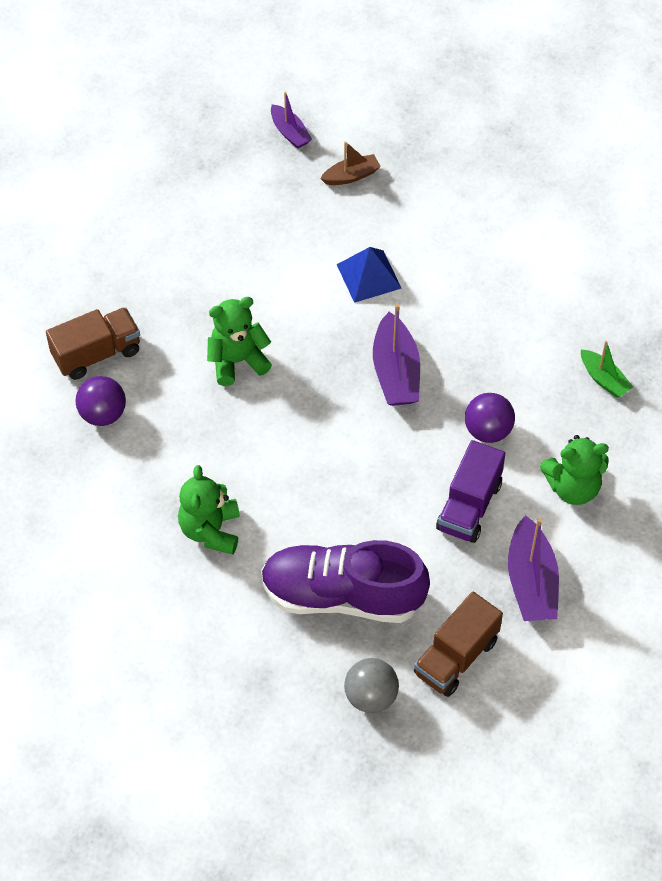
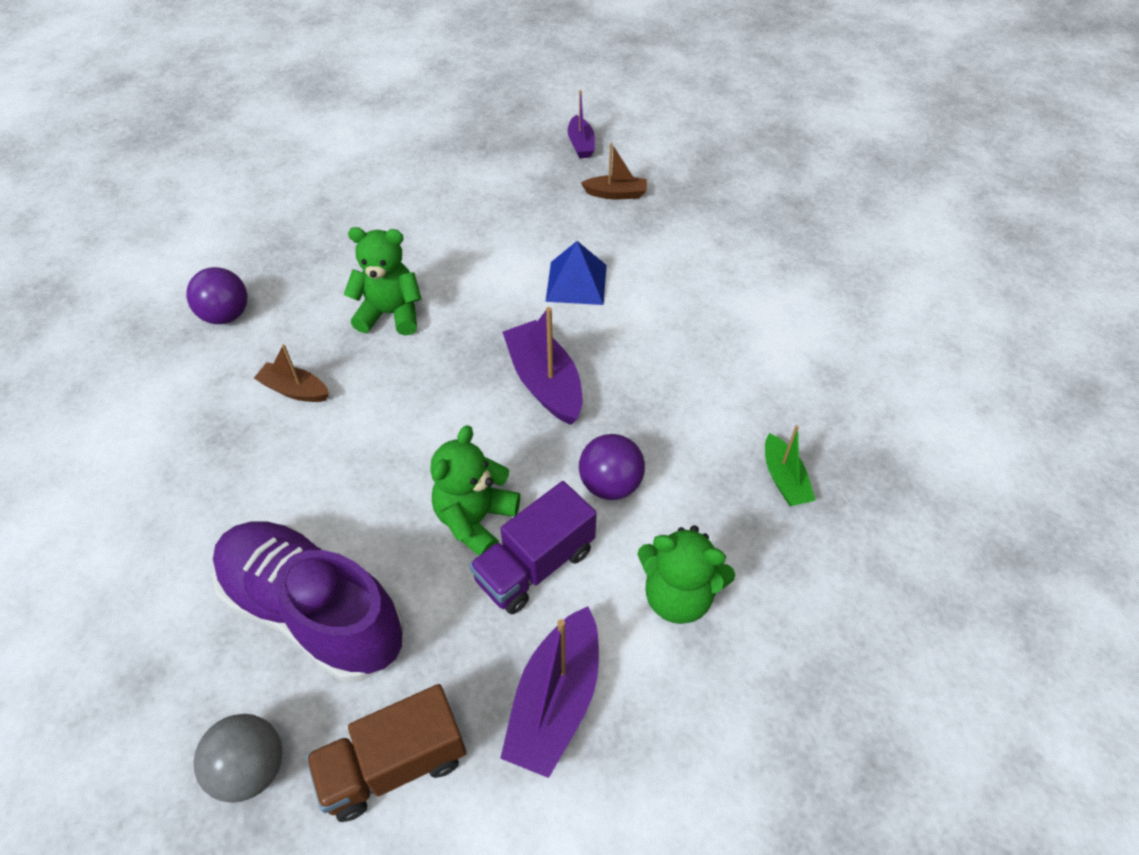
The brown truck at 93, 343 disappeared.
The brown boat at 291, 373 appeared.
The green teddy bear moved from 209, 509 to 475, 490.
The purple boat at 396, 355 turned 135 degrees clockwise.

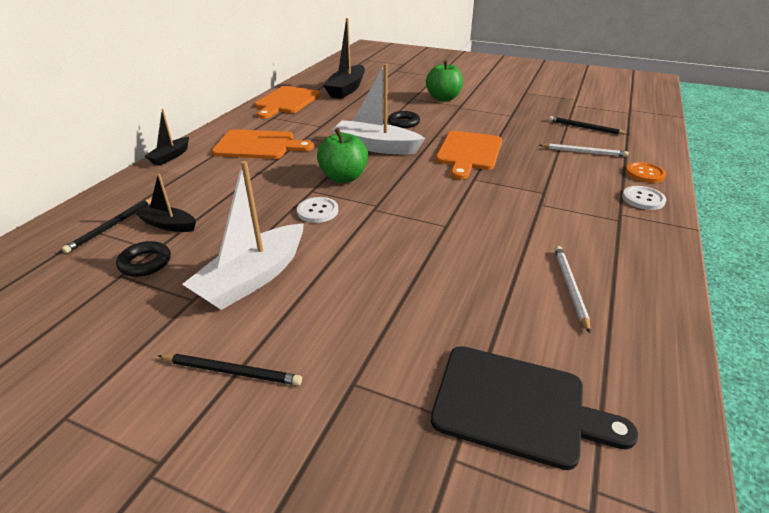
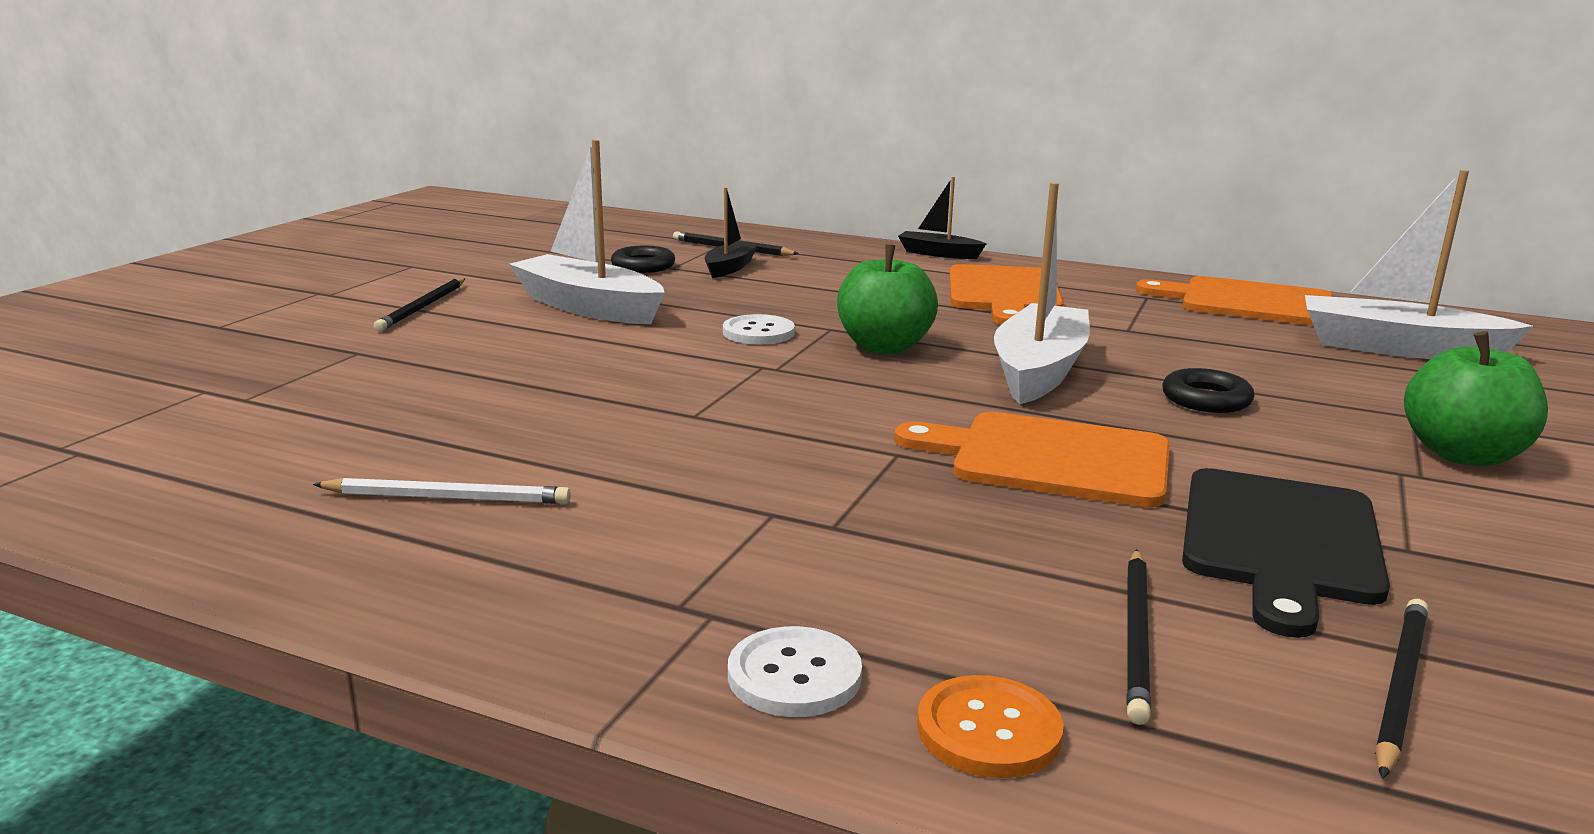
The black cutting board moved from 534, 408 to 1286, 553.
The black boat at 344, 58 became the white boat at 1419, 264.
The white pencil at 584, 150 became the black pencil at 1138, 637.

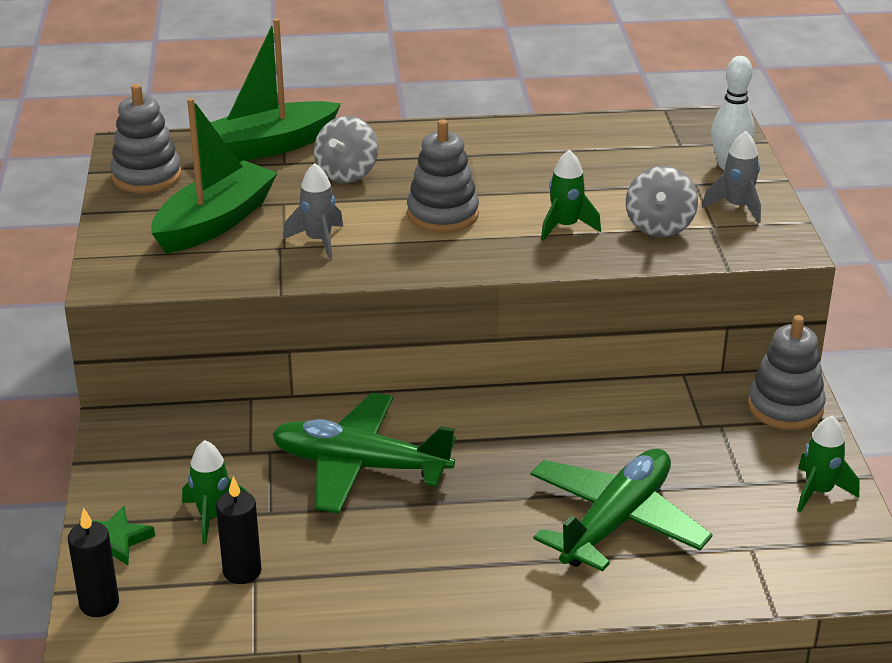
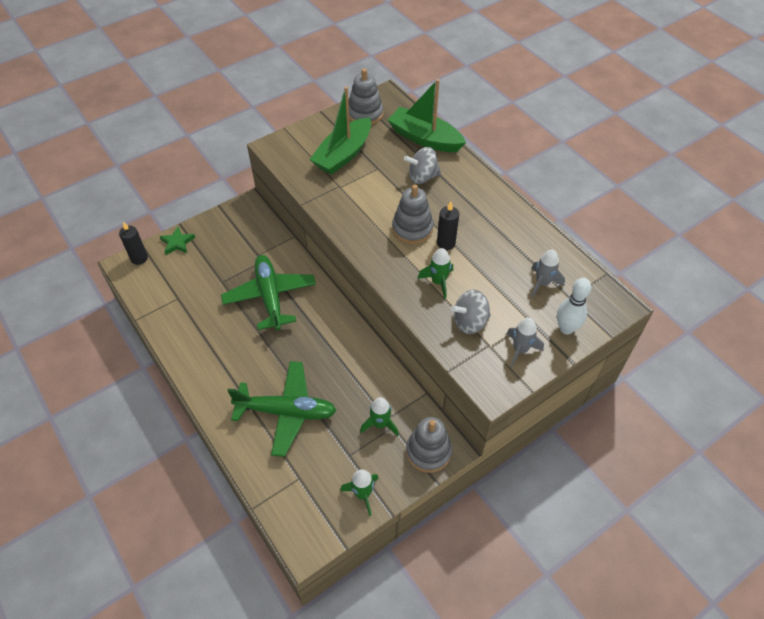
The green rocket moved from 214, 492 to 379, 416.
The black candle moved from 238, 530 to 448, 225.
The grey rocket moved from 313, 211 to 548, 274.
The green boat at 214, 176 turned 120 degrees clockwise.

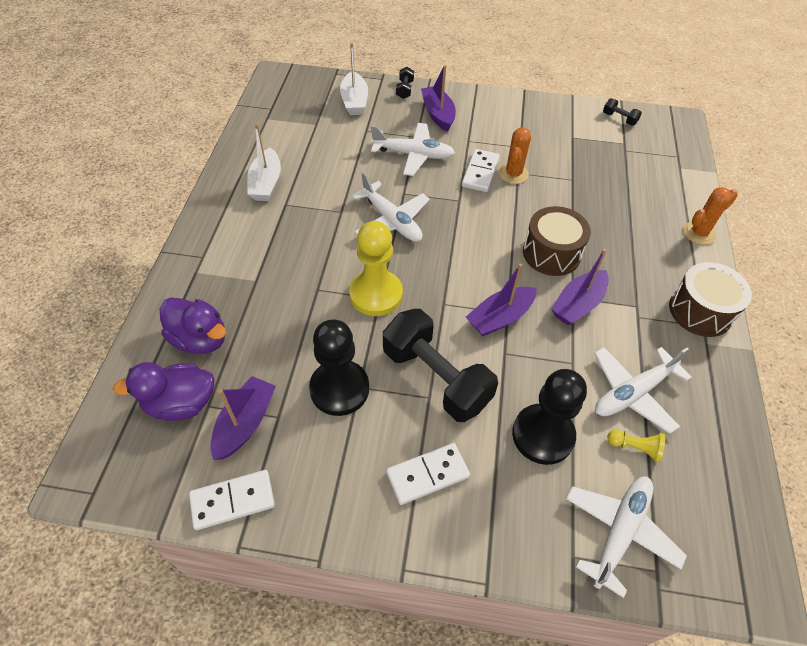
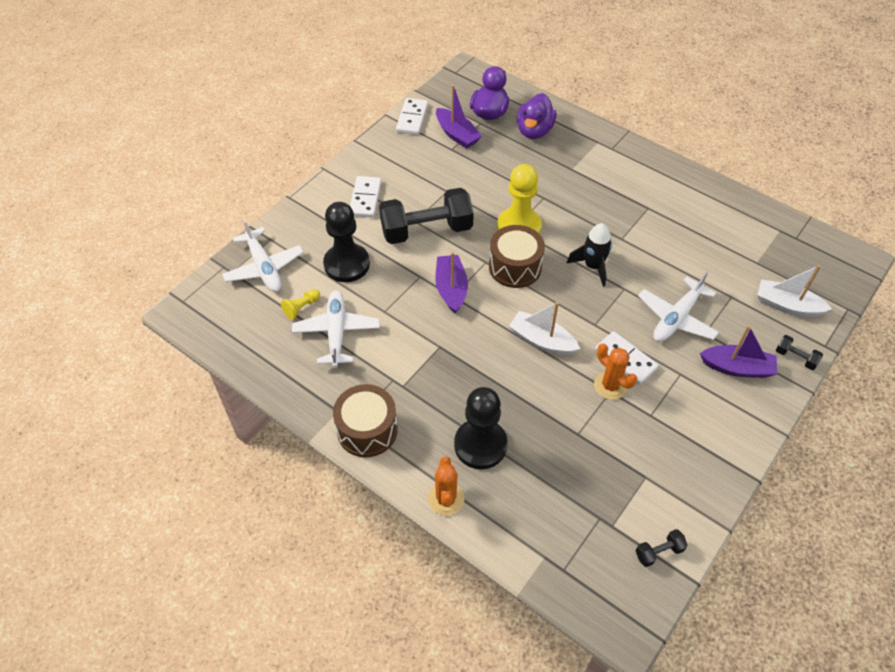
The purple boat at 580, 287 disappeared.
The white boat moved from 264, 162 to 544, 328.
The black pawn moved from 339, 367 to 481, 428.
The brown drum moved from 557, 241 to 517, 256.
The white plane at 390, 207 was replaced by the black rocket at 589, 255.
The purple duck at 193, 325 turned 45 degrees counterclockwise.

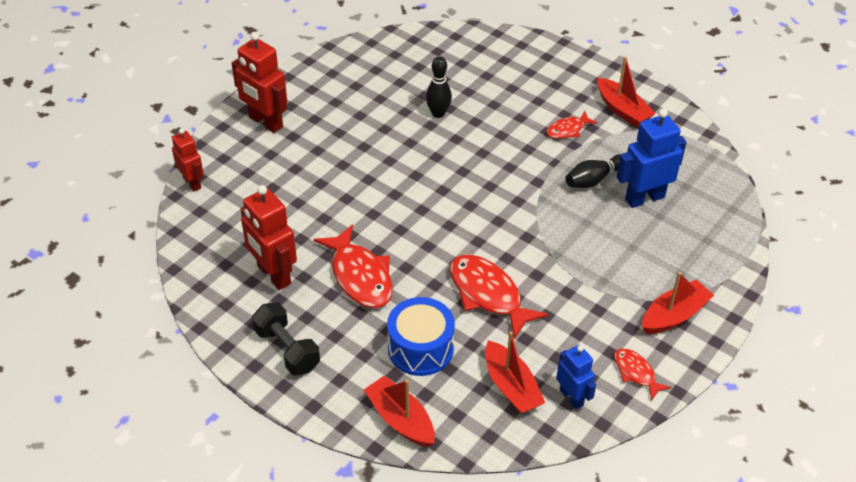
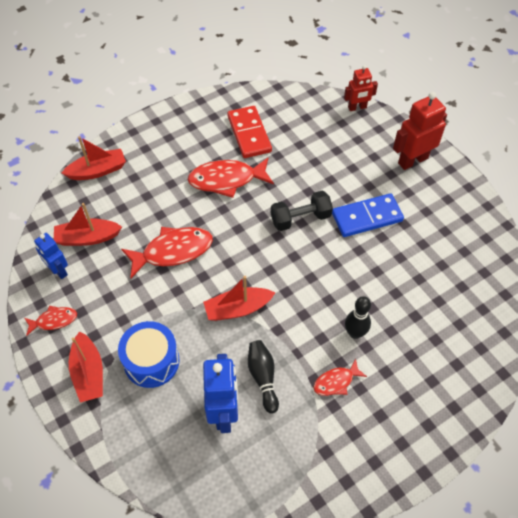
The blue domino at 368, 215 appeared.
The black dumbbell moved from 286, 339 to 302, 211.
The blue drum moved from 421, 336 to 149, 354.
The black bowling pin moved from 439, 87 to 358, 317.
The red boat moved from 626, 91 to 239, 298.
The red robot at 269, 237 was replaced by the red domino at 249, 132.
The red fish at 572, 125 turned 105 degrees counterclockwise.
The blue robot at 576, 377 turned 60 degrees clockwise.

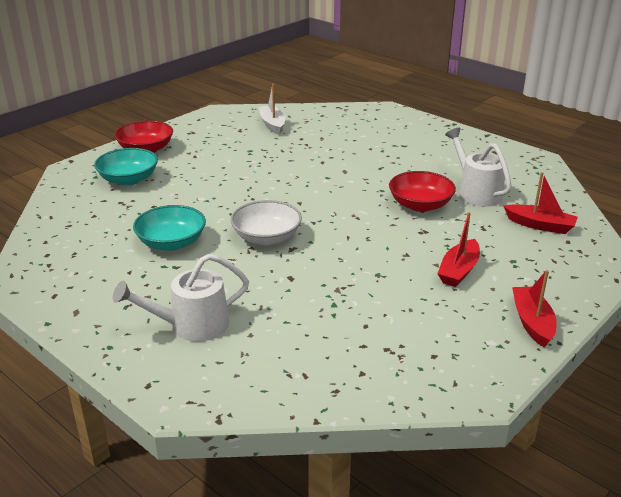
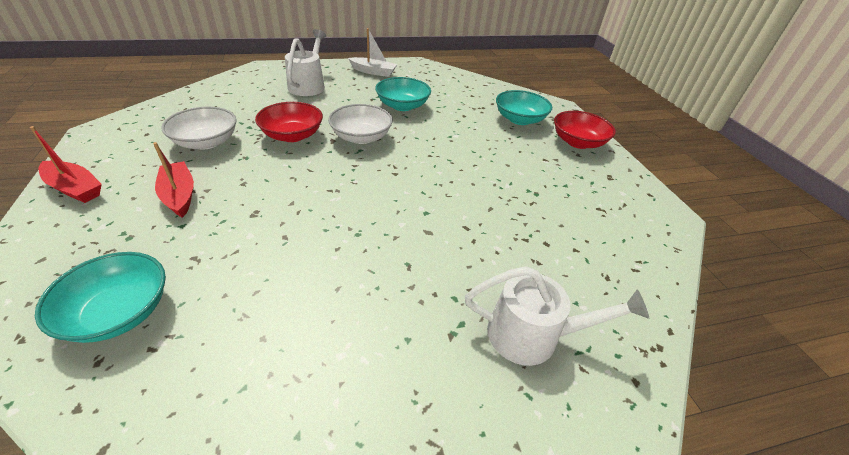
The white bowl at 199, 128 appeared.
The white boat moved from 272, 109 to 373, 52.
The red bowl moved from 422, 191 to 289, 122.
The white watering can moved from 478, 167 to 557, 316.
The red boat at 541, 203 was replaced by the turquoise bowl at 100, 297.

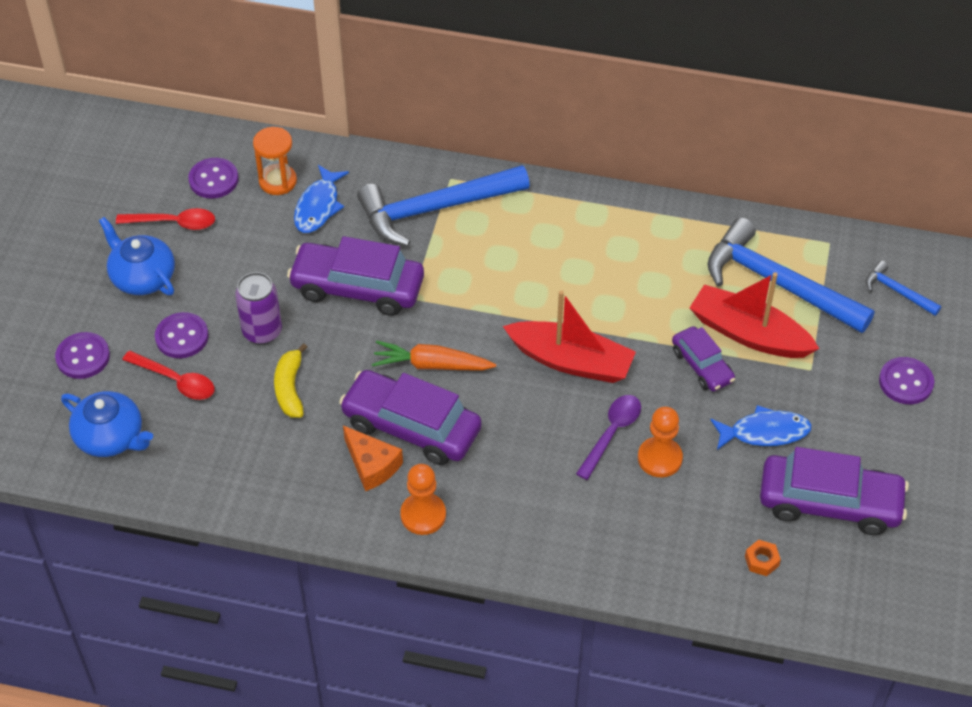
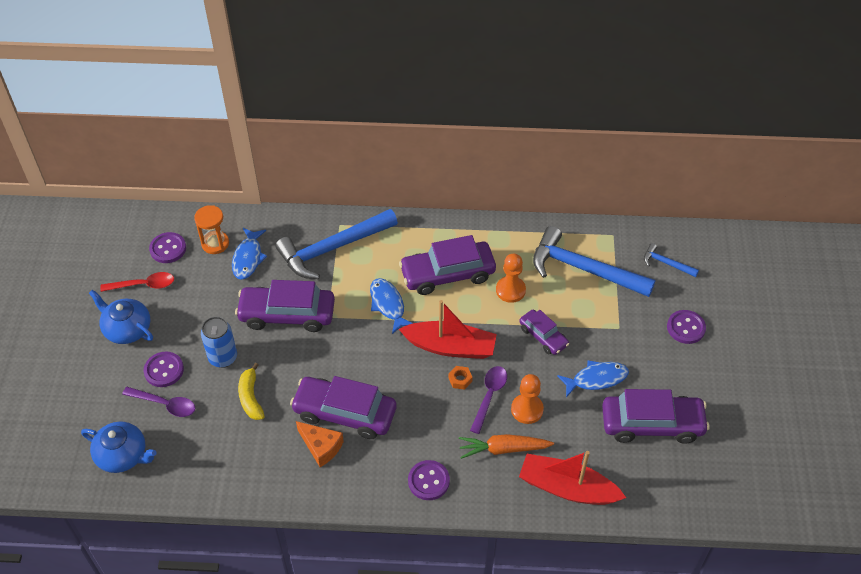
The blue fish at 391, 306 appeared.
The purple car at 447, 265 appeared.
The purple button moved from 82, 355 to 429, 480.
The orange carrot moved from 434, 355 to 506, 446.
The orange pawn moved from 423, 499 to 511, 278.
The red boat moved from 754, 315 to 572, 478.
The orange nut moved from 763, 558 to 461, 378.
The red spoon at 168, 375 became the purple spoon at 158, 402.
The purple can at 258, 308 became the blue can at 219, 342.

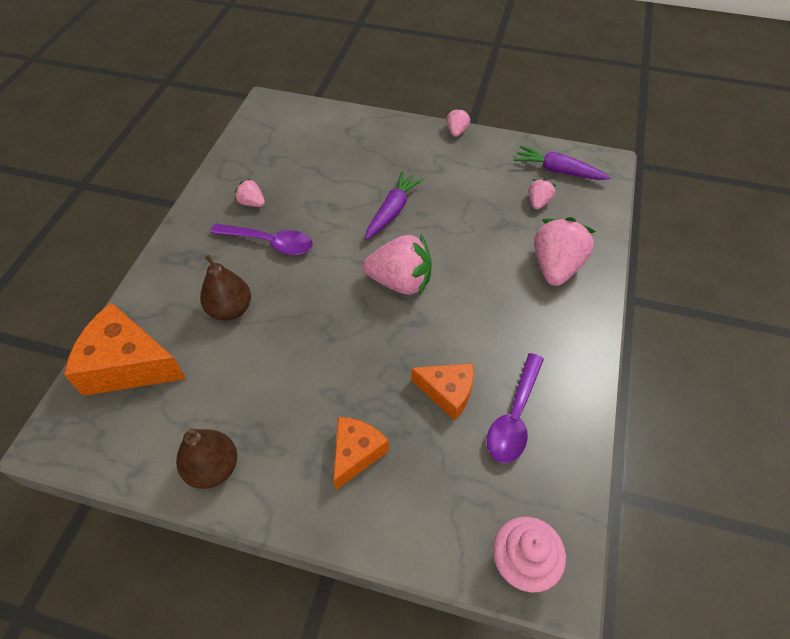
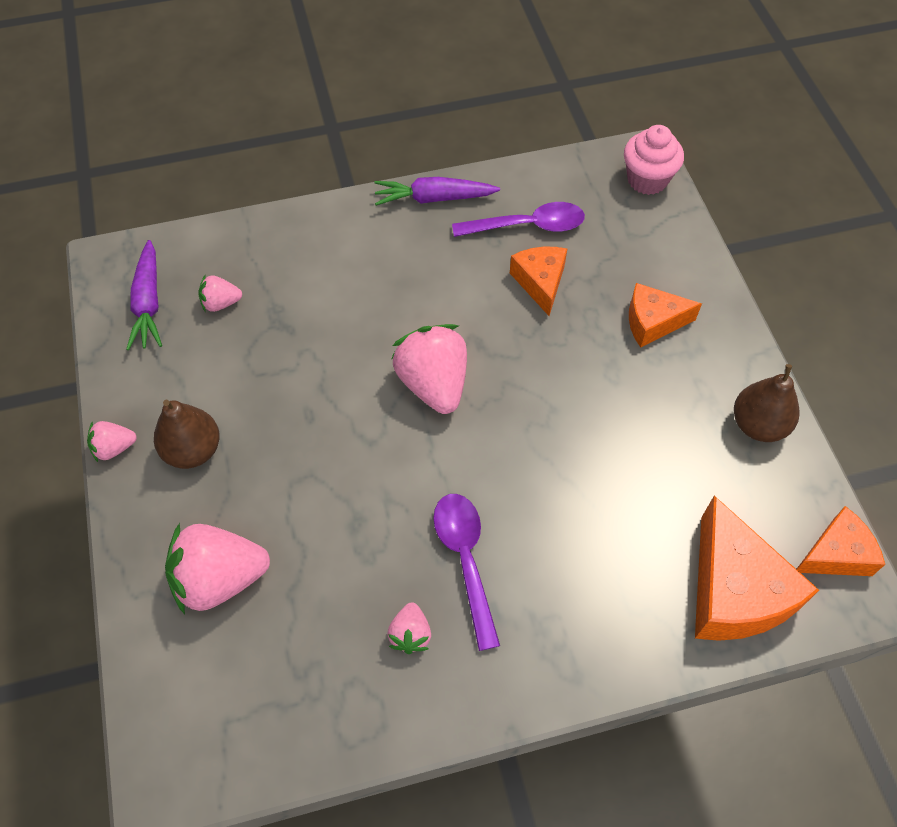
The orange cheese at 841, 541 appeared.
The brown pear moved from 225, 288 to 187, 434.
The purple carrot moved from 394, 205 to 437, 191.
The pink strawberry moved from 565, 251 to 217, 568.

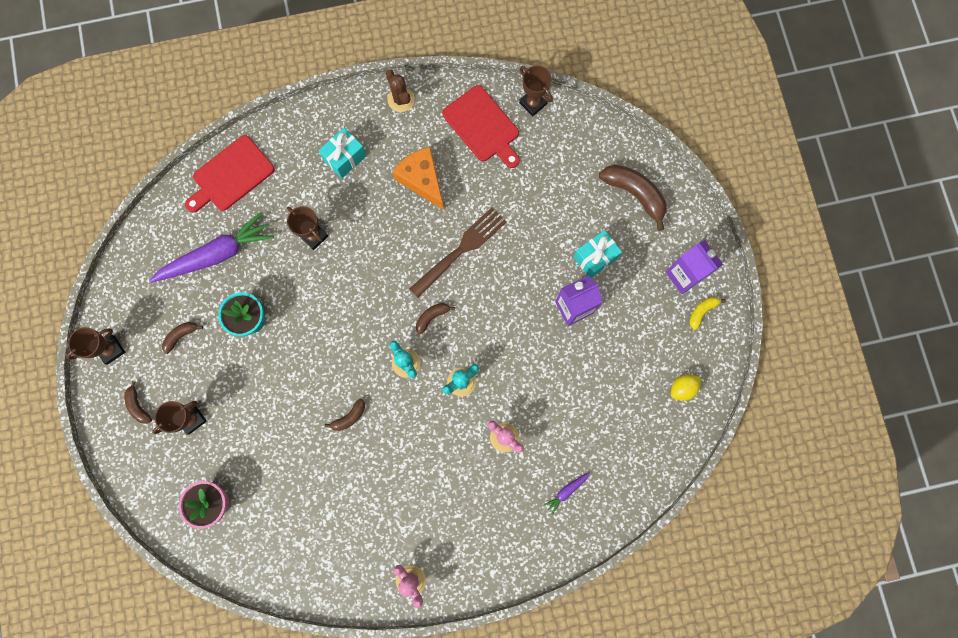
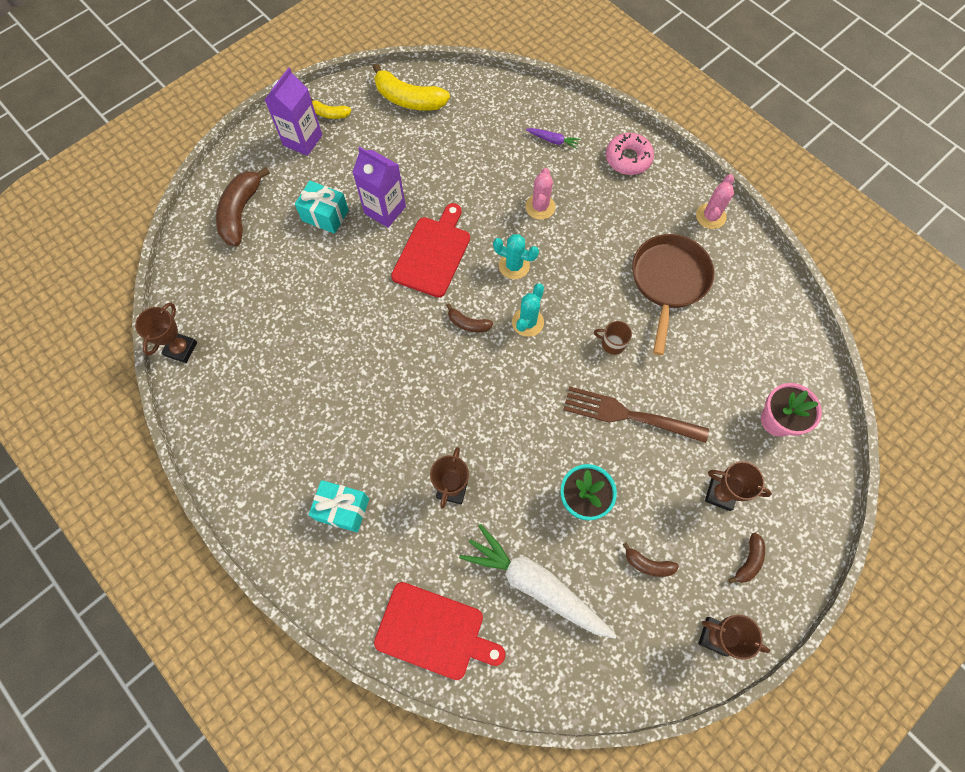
The brown cactus at 400, 91 disappeared.
The orange cheese at 418, 178 disappeared.
The pink donut at 630, 154 appeared.
The brown pan at 673, 295 appeared.
The brown fork moved from 458, 252 to 636, 414.
The red cutting board moved from 481, 126 to 430, 250.
The brown banana at 344, 414 was replaced by the brown mug at 613, 338.
The yellow lemon at 686, 387 was replaced by the yellow banana at 411, 87.
The purple carrot at 211, 247 became the white carrot at 538, 581.

